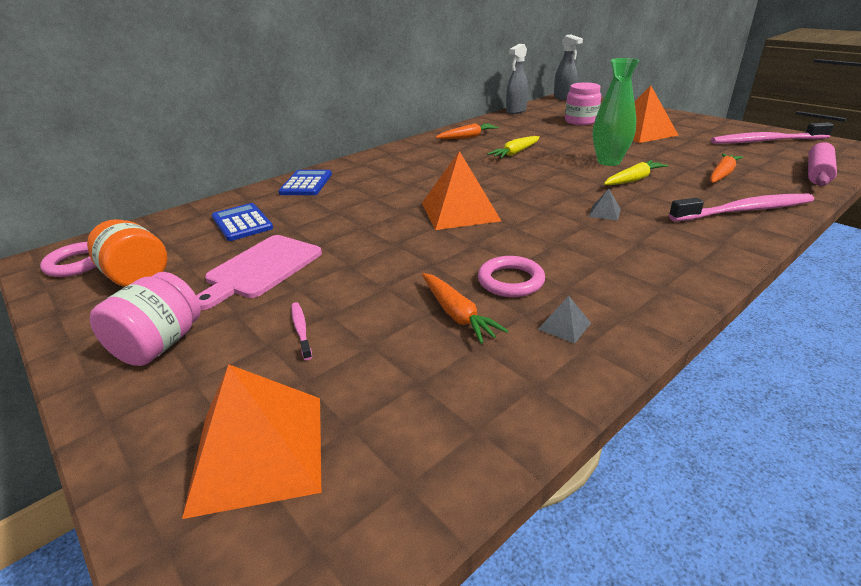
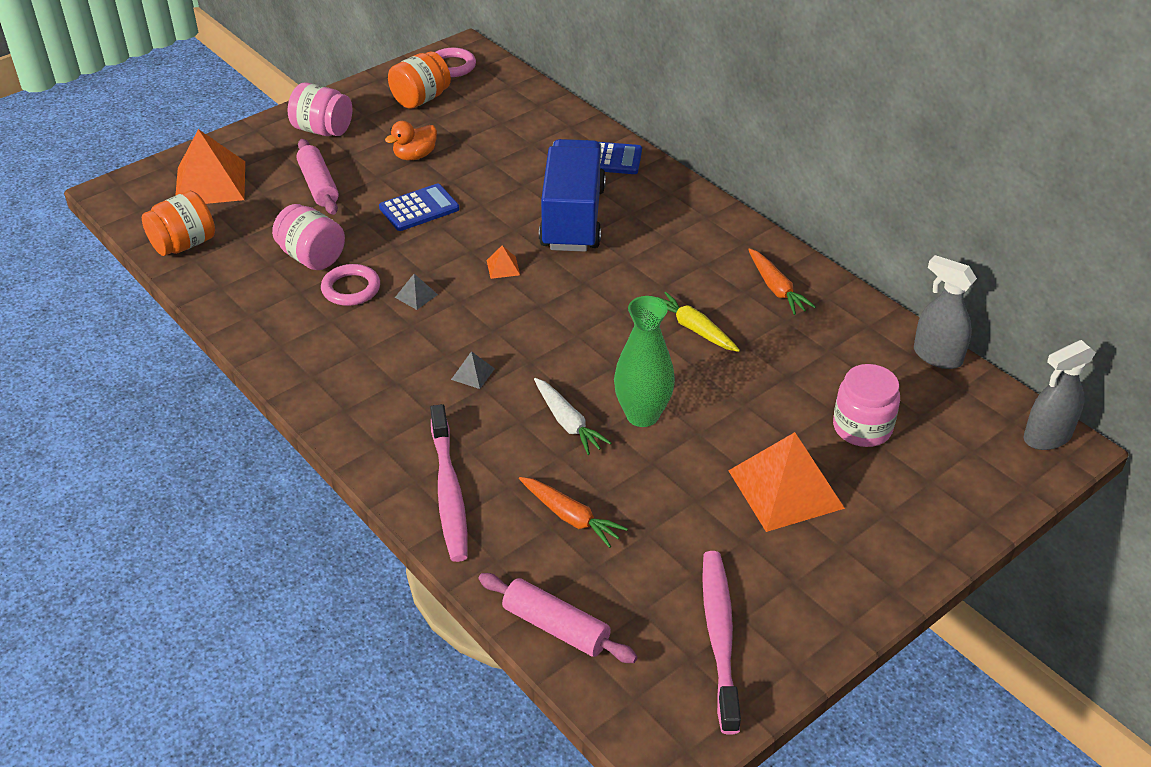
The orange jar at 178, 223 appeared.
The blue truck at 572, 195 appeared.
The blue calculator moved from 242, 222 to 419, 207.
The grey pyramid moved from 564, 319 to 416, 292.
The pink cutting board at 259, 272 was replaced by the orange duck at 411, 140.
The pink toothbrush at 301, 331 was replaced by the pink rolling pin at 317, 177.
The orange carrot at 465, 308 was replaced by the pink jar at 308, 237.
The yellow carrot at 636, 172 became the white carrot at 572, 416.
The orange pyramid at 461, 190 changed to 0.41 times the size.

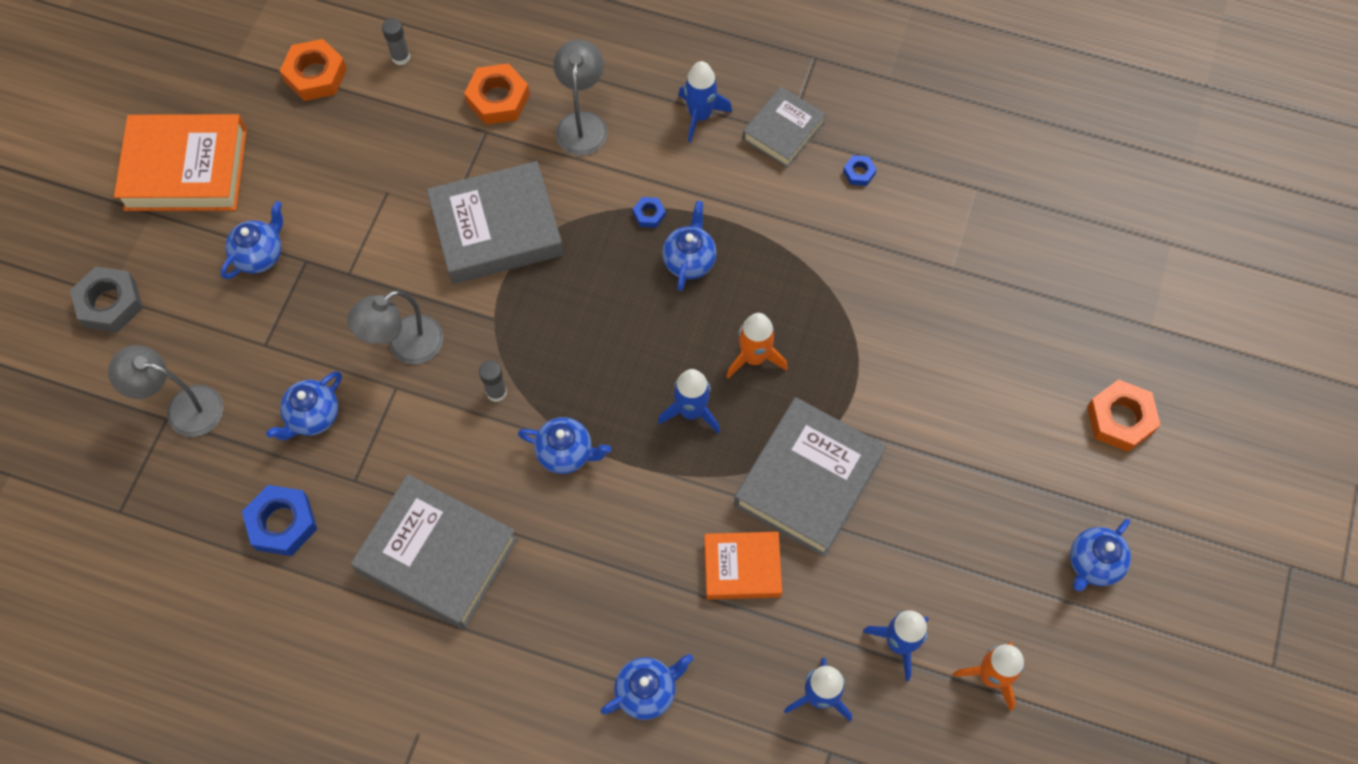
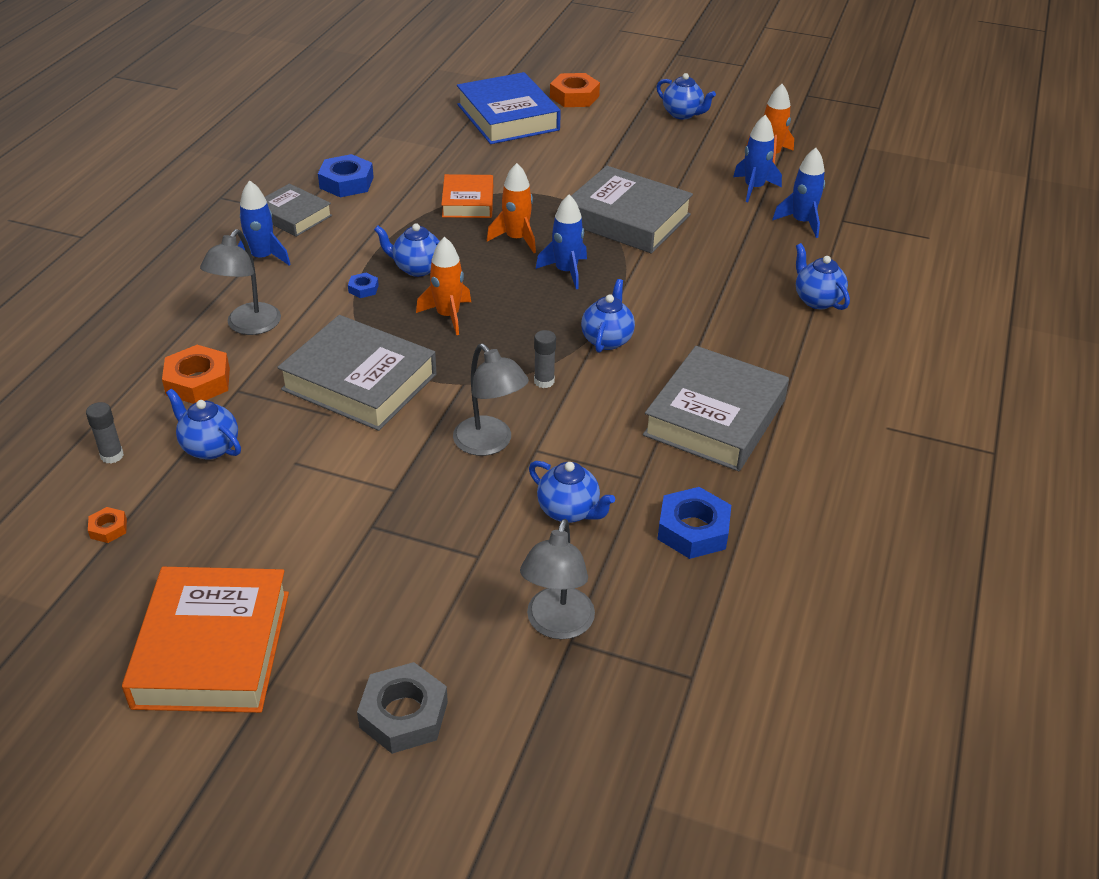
The orange rocket at 443, 286 appeared.
The blue book at 509, 108 appeared.
The blue teapot moved from 252, 240 to 203, 424.
The orange book moved from 743, 566 to 467, 196.
The grey book at 495, 222 turned 45 degrees counterclockwise.
The grey lamp at 580, 97 turned 75 degrees counterclockwise.
The orange nut at 313, 70 changed to 0.50 times the size.
The blue nut at 860, 170 changed to 2.00 times the size.

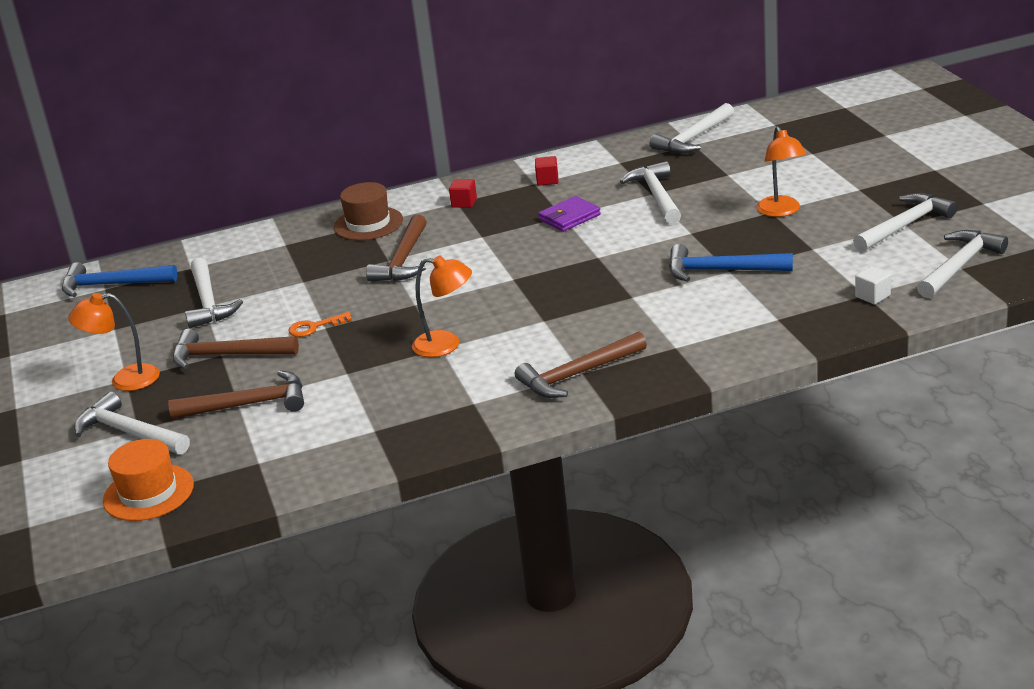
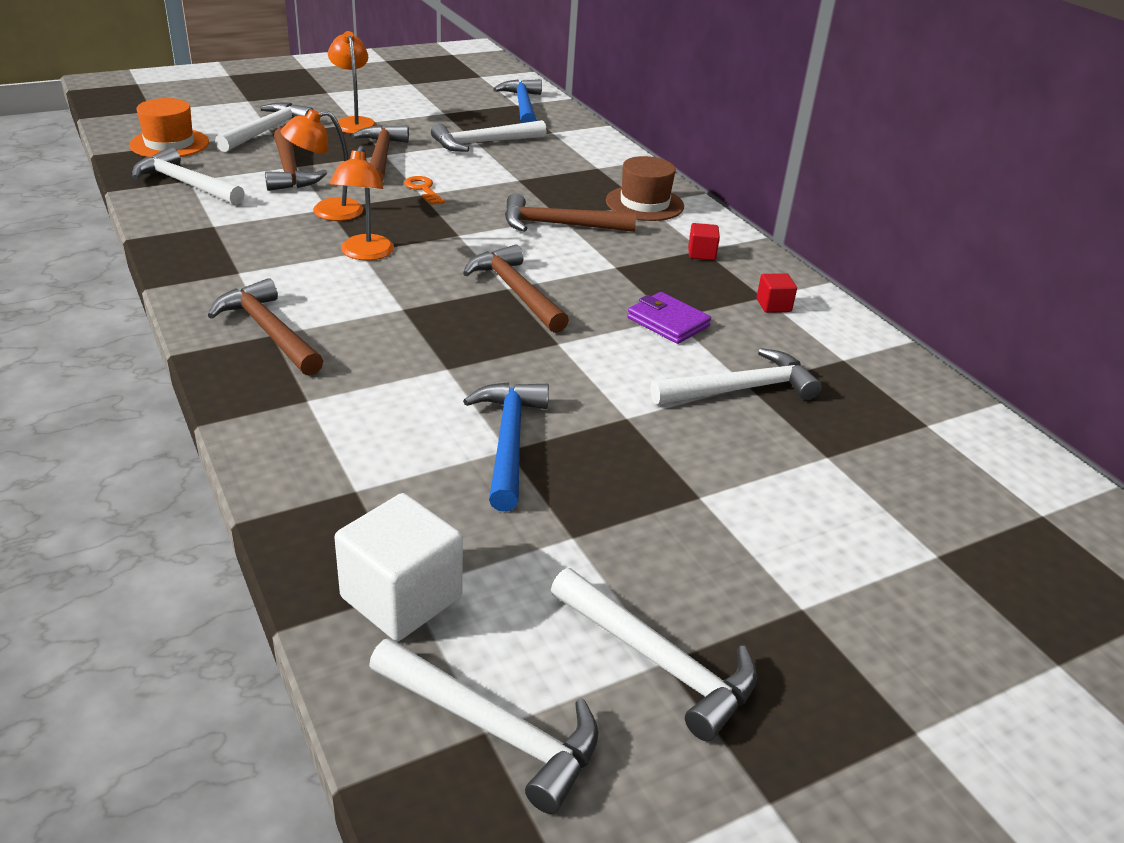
The brown hammer at 516, 288 appeared.
The white hammer moved from 692, 128 to 188, 176.
The orange lamp moved from 781, 171 to 322, 165.
The white cube at 873, 285 changed to 2.03 times the size.

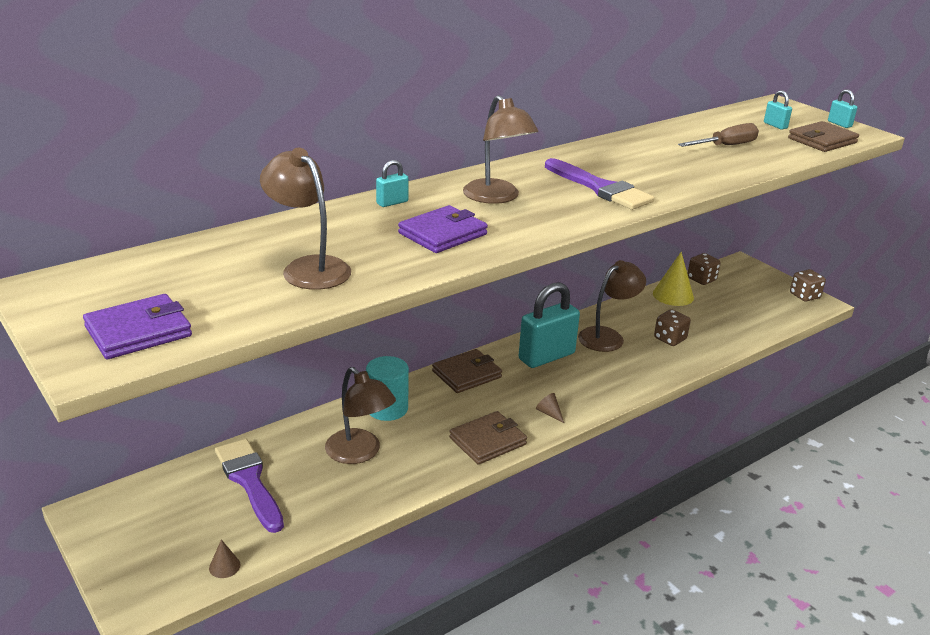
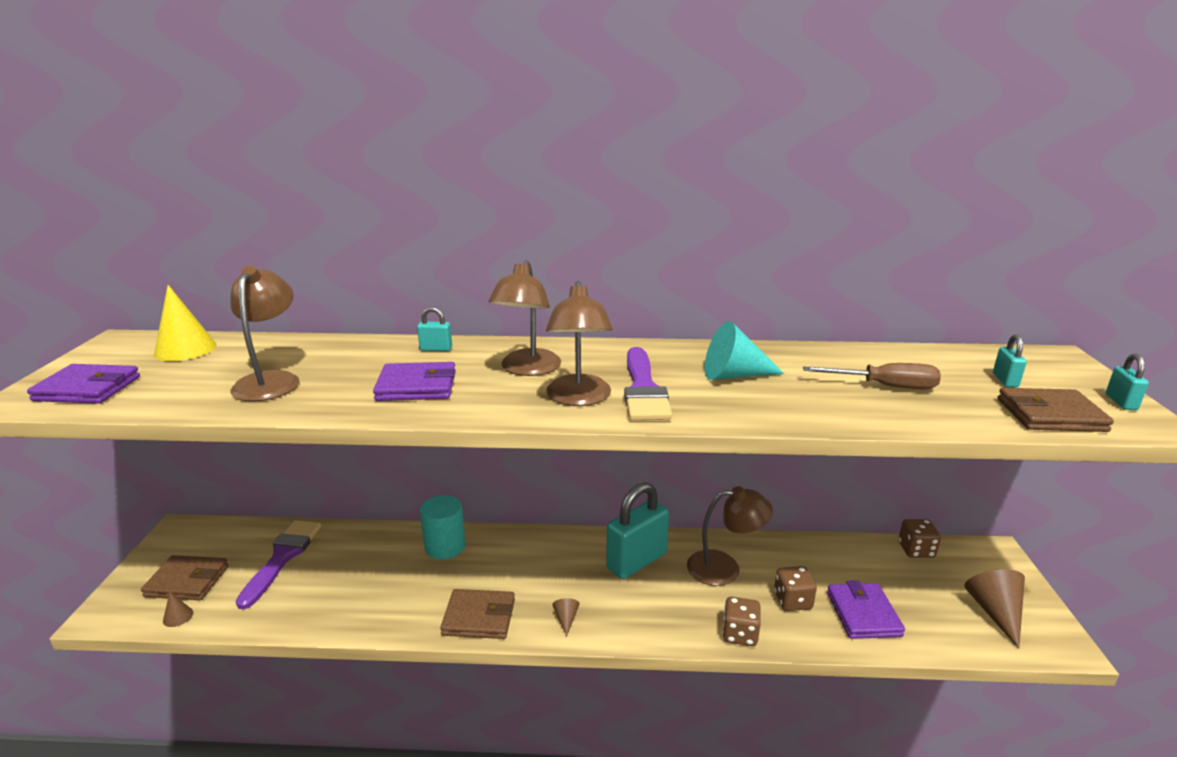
The turquoise cone at 744, 350 appeared.
The purple wallet at 866, 609 appeared.
The brown cone at 994, 609 appeared.
The brown lamp moved from 360, 415 to 579, 343.
The brown wallet moved from 467, 371 to 185, 577.
The yellow cone moved from 673, 279 to 185, 323.
The brown dice moved from 808, 285 to 742, 621.
The turquoise padlock at 549, 325 turned 45 degrees counterclockwise.

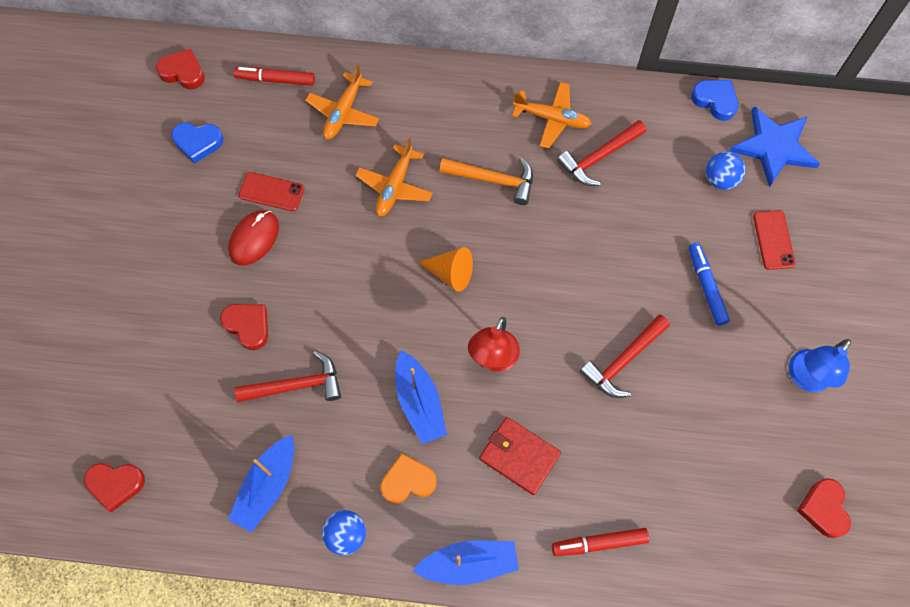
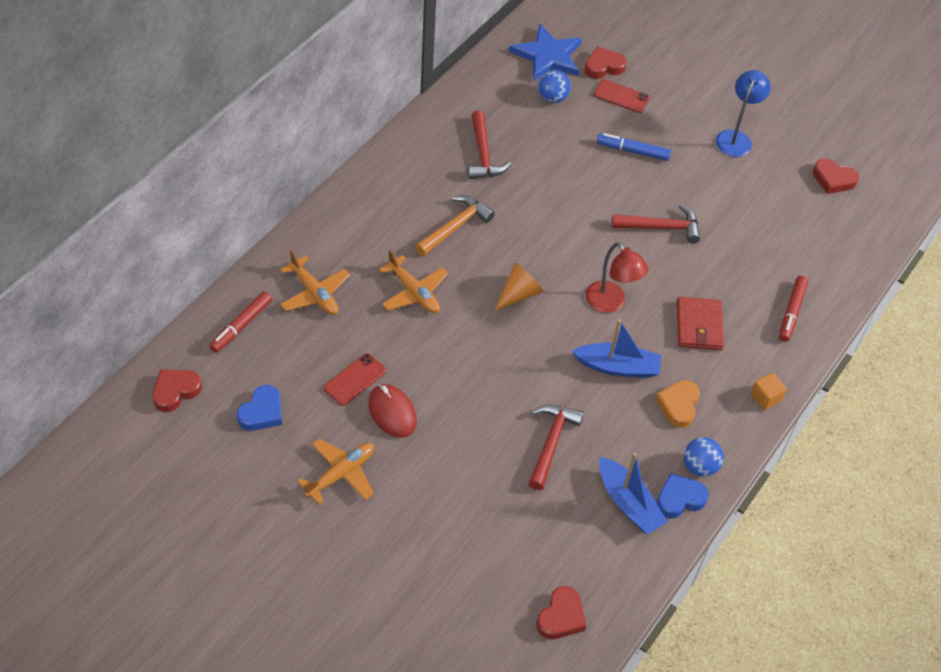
The red heart moved from 244, 327 to 606, 63.
The orange plane moved from 552, 115 to 335, 471.
The blue heart moved from 714, 100 to 683, 496.
The blue boat at 466, 563 was replaced by the orange cube at 769, 391.
The red wallet at 520, 456 turned 60 degrees counterclockwise.
The red hammer at 625, 356 turned 75 degrees counterclockwise.
The blue lamp at 820, 365 turned 135 degrees counterclockwise.

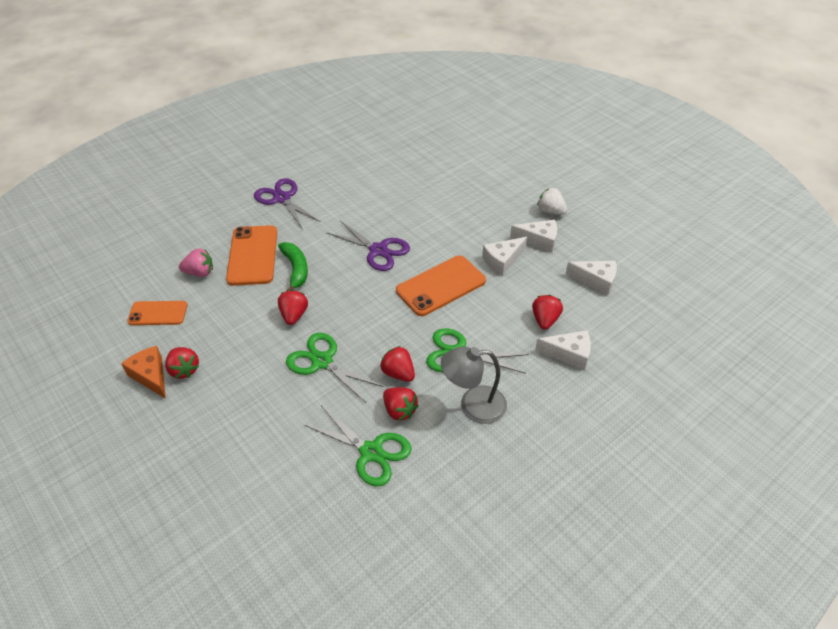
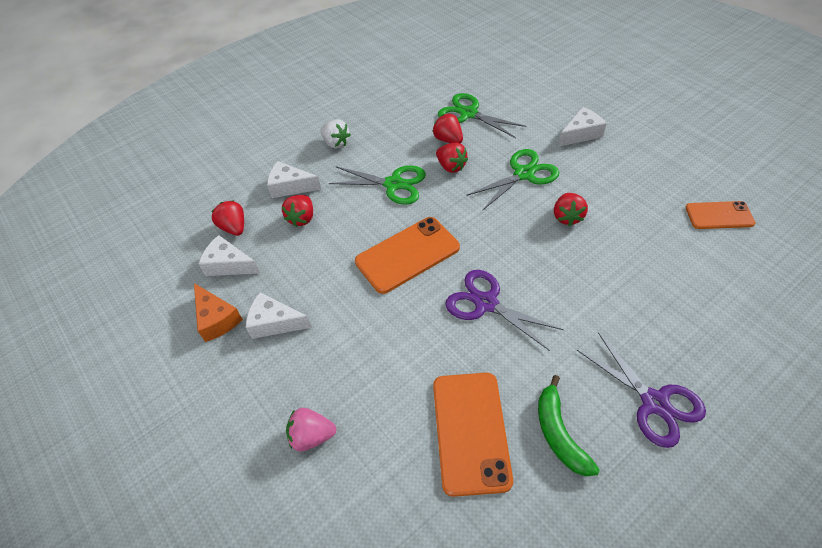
The grey lamp at 474, 385 disappeared.
The orange cheese moved from 143, 372 to 218, 312.
The red strawberry moved from 182, 363 to 227, 218.
The pink strawberry moved from 196, 263 to 311, 429.
The orange phone moved from 251, 255 to 473, 435.
The green banana moved from 293, 266 to 569, 425.
The white cheese moved from 504, 256 to 582, 127.
The white strawberry moved from 552, 201 to 335, 134.
The green scissors at 334, 367 turned 75 degrees counterclockwise.

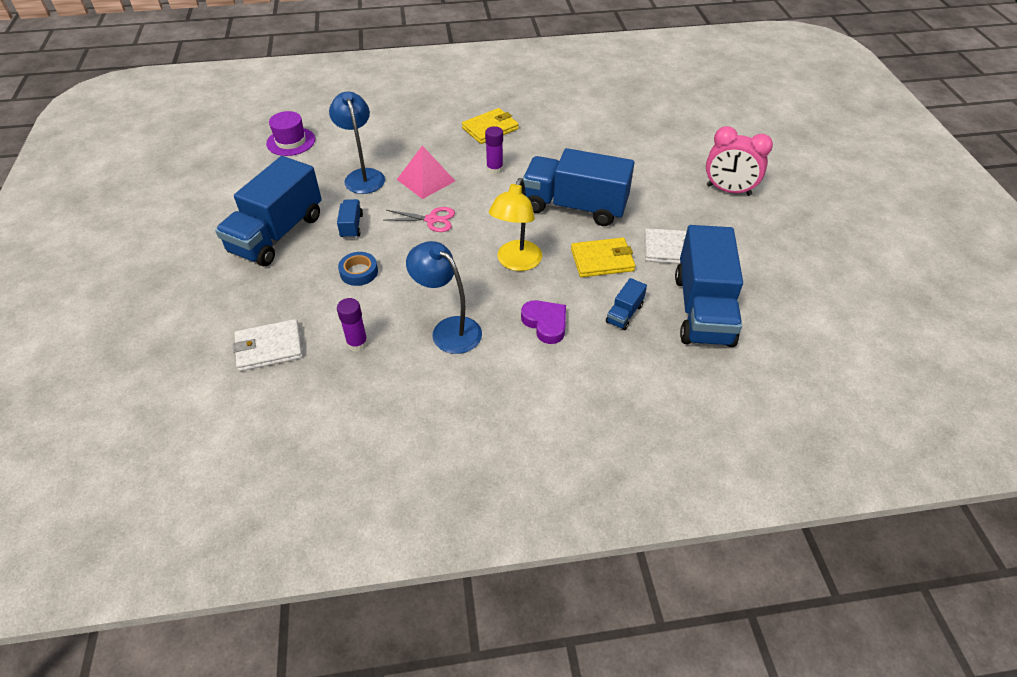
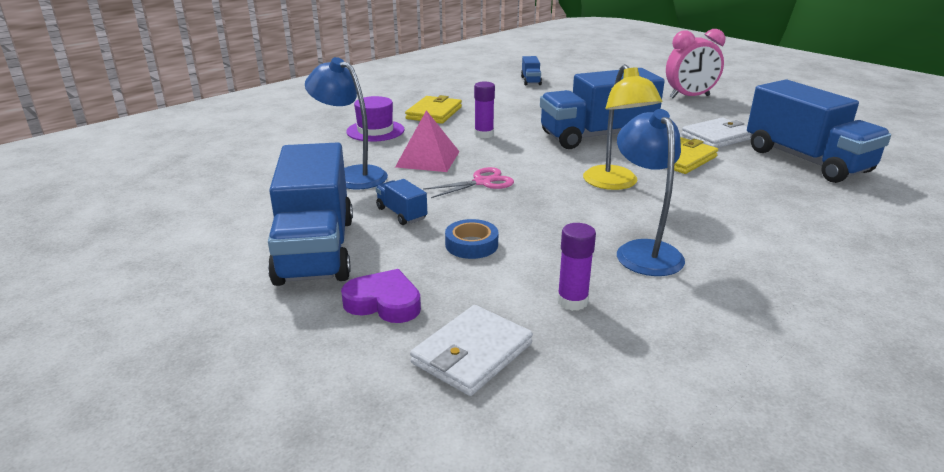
The purple hat moved from 290, 133 to 375, 119.
The purple heart moved from 543, 322 to 381, 296.
The blue truck moved from 626, 304 to 531, 70.
The blue lamp at 444, 297 turned 75 degrees clockwise.

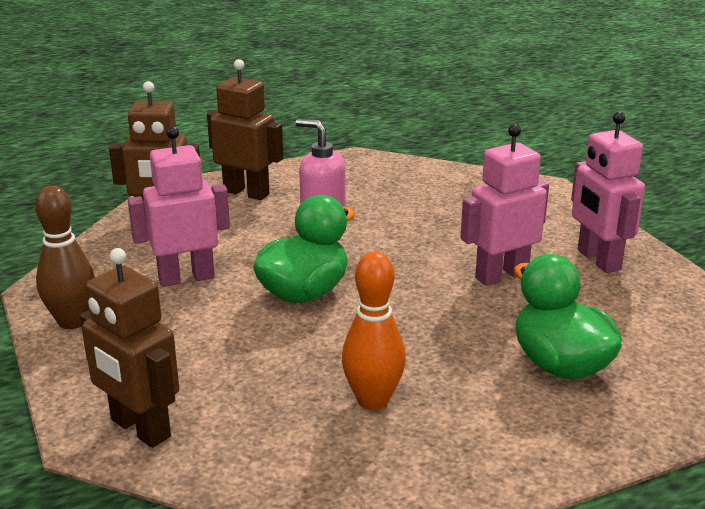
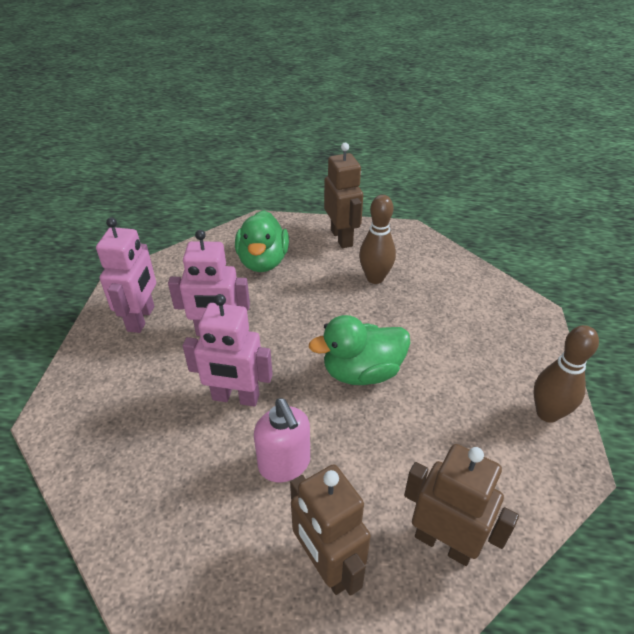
The brown robot moved from 129, 348 to 343, 195.
The pink robot moved from 179, 206 to 228, 350.
The orange bowling pin at 374, 331 became the brown bowling pin at 377, 239.

